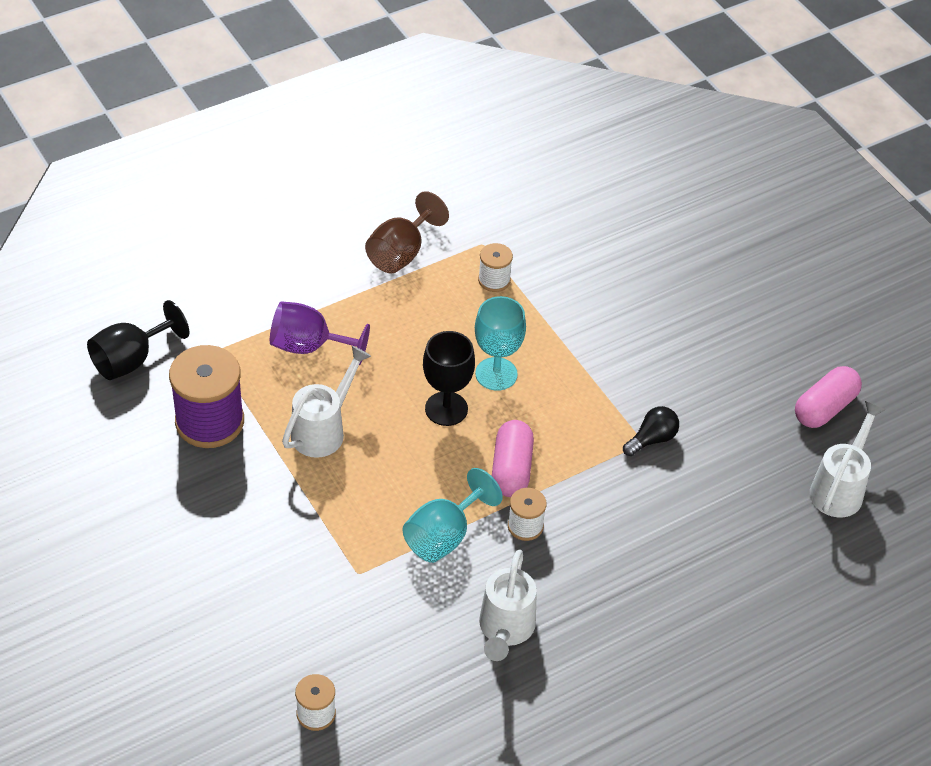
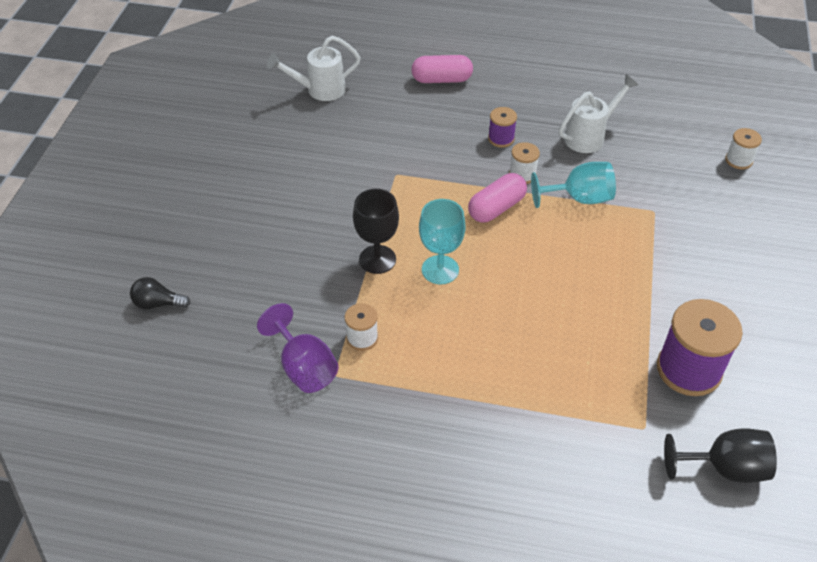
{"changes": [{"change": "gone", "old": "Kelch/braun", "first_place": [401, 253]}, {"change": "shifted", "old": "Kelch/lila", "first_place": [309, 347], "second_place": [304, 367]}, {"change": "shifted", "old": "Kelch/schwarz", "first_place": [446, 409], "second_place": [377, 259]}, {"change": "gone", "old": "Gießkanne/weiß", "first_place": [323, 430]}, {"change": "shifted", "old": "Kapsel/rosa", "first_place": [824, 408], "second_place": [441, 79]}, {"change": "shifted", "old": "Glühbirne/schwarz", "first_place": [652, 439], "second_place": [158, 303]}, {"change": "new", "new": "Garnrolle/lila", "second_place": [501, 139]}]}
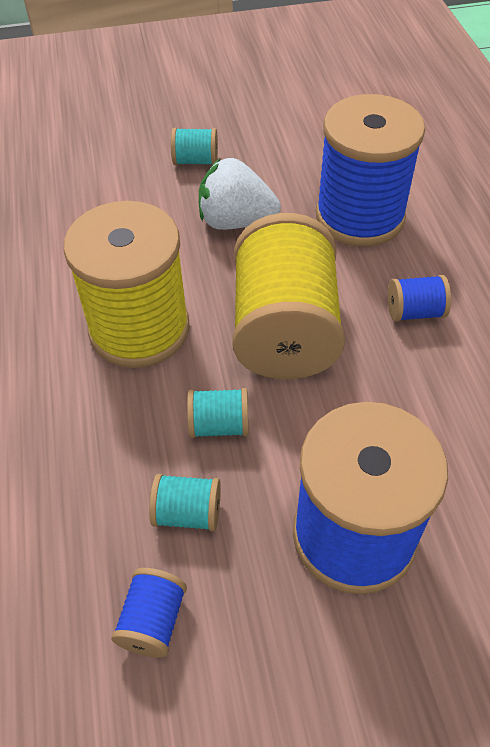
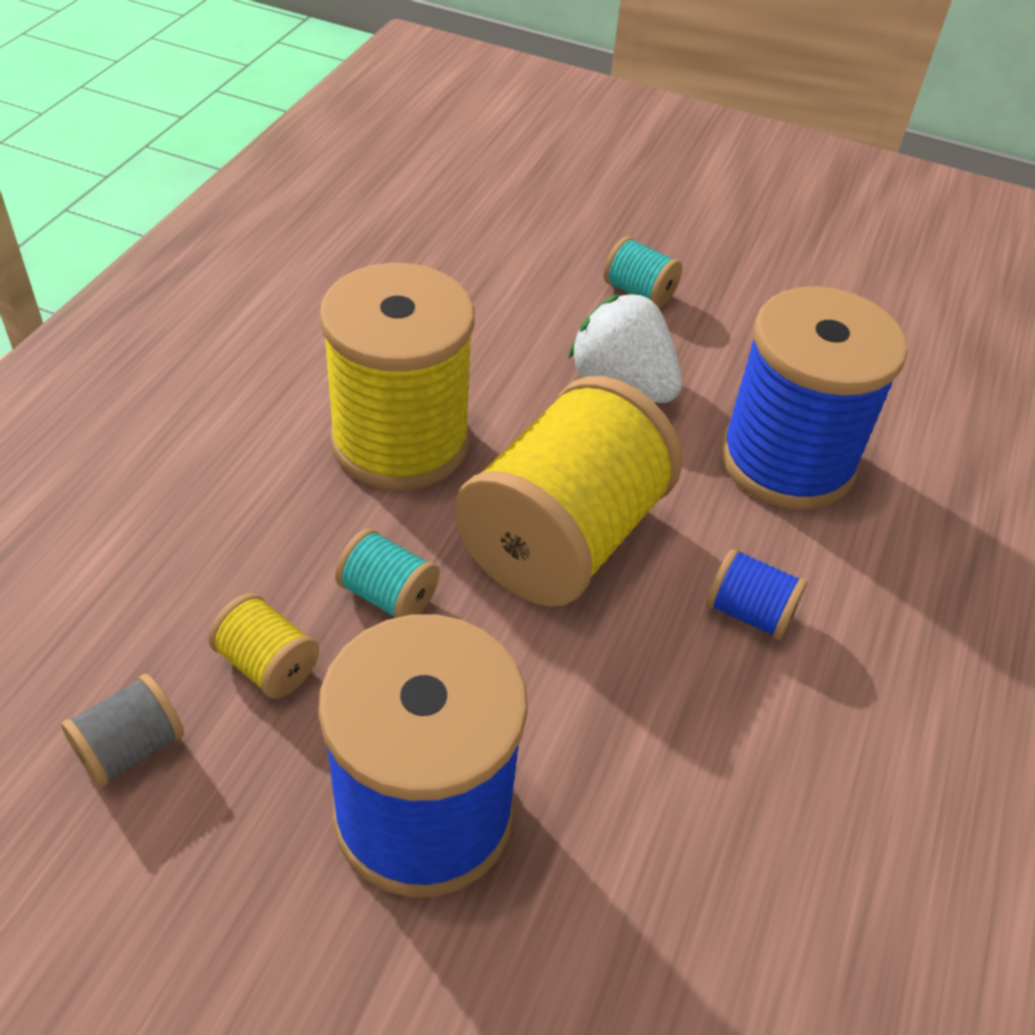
{"changes": [{"change": "repainted", "old": "Garnrolle/türkis", "new": "Garnrolle/gelb", "first_place": [187, 513], "second_place": [267, 664]}, {"change": "repainted", "old": "Garnrolle/blau", "new": "Garnrolle/grau", "first_place": [153, 621], "second_place": [131, 748]}]}
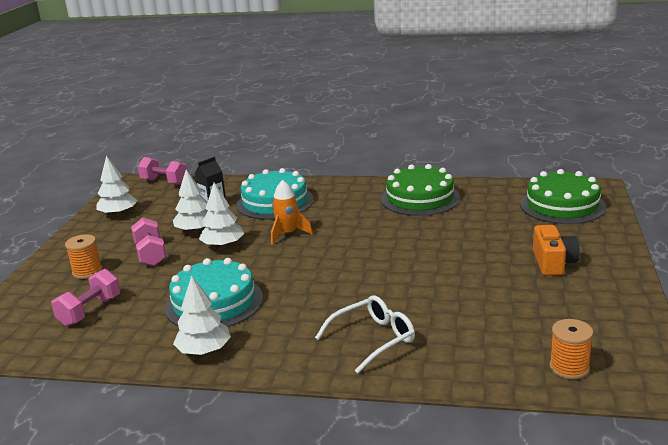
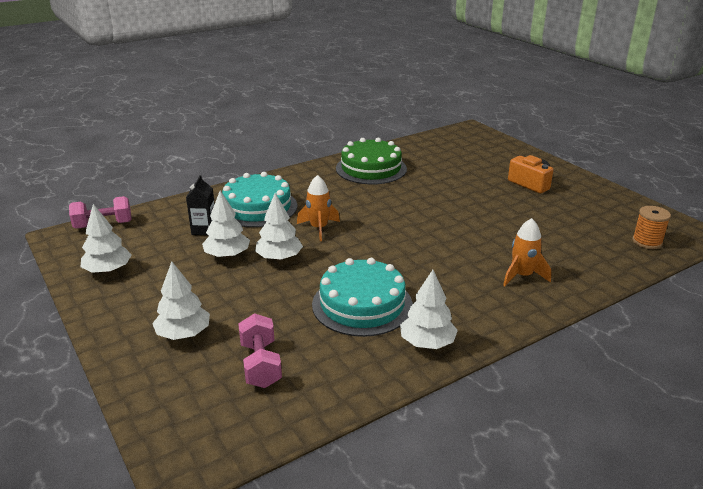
{"changes": [{"change": "gone", "old": "Kuchen/grün", "first_place": [562, 205]}, {"change": "gone", "old": "Hantel/rosa", "first_place": [151, 254]}, {"change": "swapped", "old": "Garnrolle/orange", "new": "Baum/weiß", "first_place": [87, 272], "second_place": [183, 334]}, {"change": "swapped", "old": "Brille/weiß", "new": "Rakete/orange", "first_place": [373, 339], "second_place": [522, 276]}]}
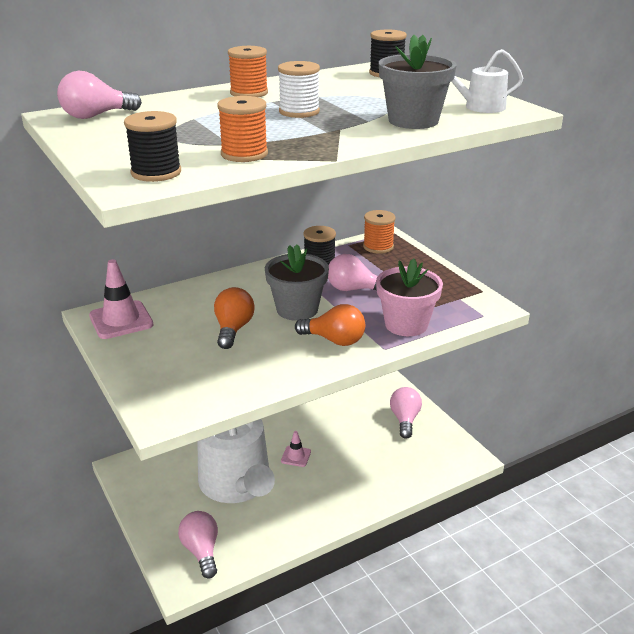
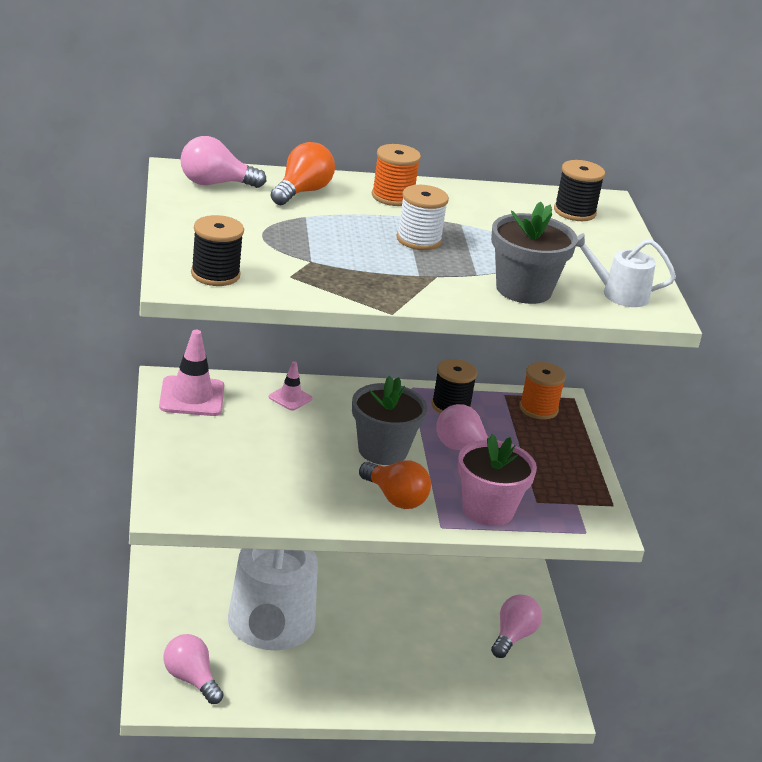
{"changes": [{"change": "gone", "old": "Garnrolle/orange", "first_place": [244, 154]}, {"change": "shifted", "old": "Glühbirne/orange", "first_place": [233, 329], "second_place": [302, 192]}, {"change": "shifted", "old": "Leitkegel/rosa", "first_place": [296, 456], "second_place": [290, 398]}, {"change": "rotated", "old": "Glühbirne/rosa", "first_place": [201, 551], "second_place": [191, 680], "degrees": -45}]}
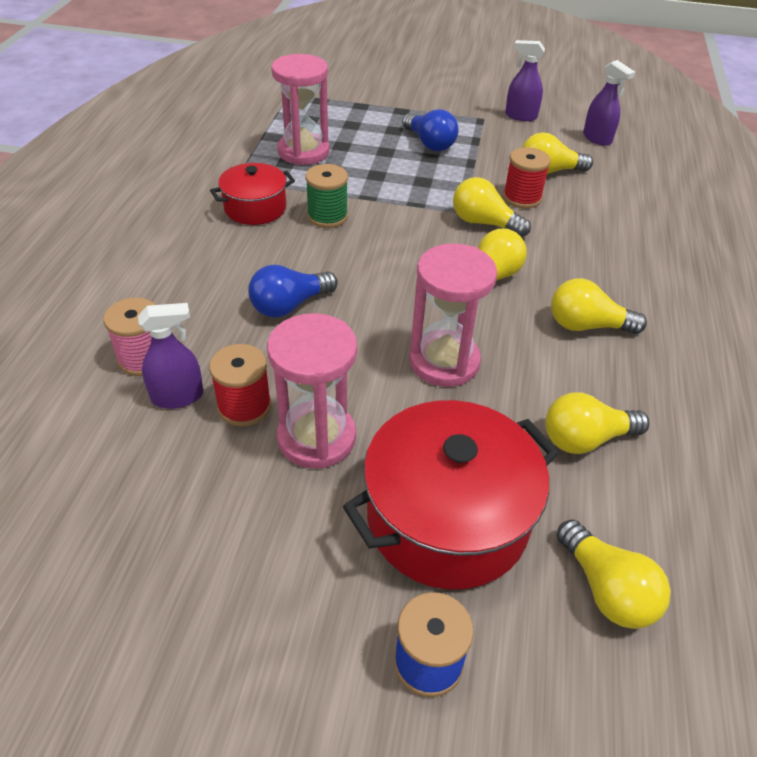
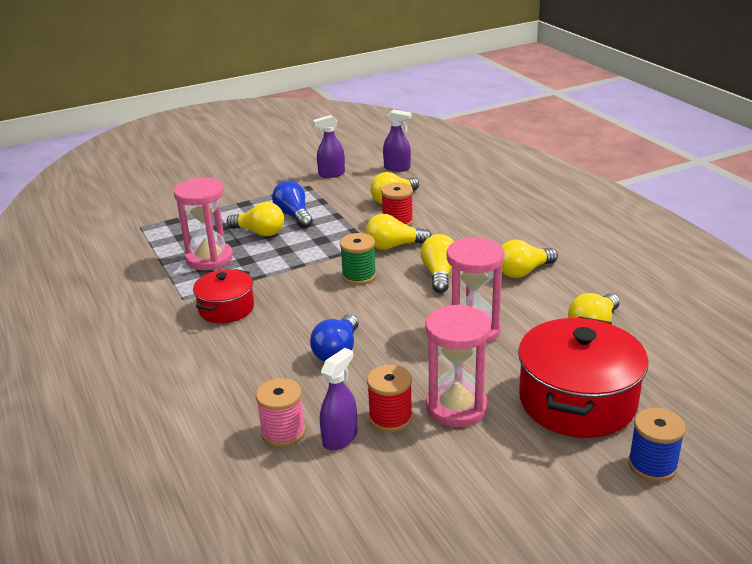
{"changes": [{"change": "rotated", "old": "Glühbirne/blau", "first_place": [430, 143], "second_place": [293, 215], "degrees": -135}, {"change": "shifted", "old": "Garnrolle/grün", "first_place": [327, 216], "second_place": [359, 276]}, {"change": "shifted", "old": "Glühbirne/gelb", "first_place": [607, 589], "second_place": [260, 232]}]}
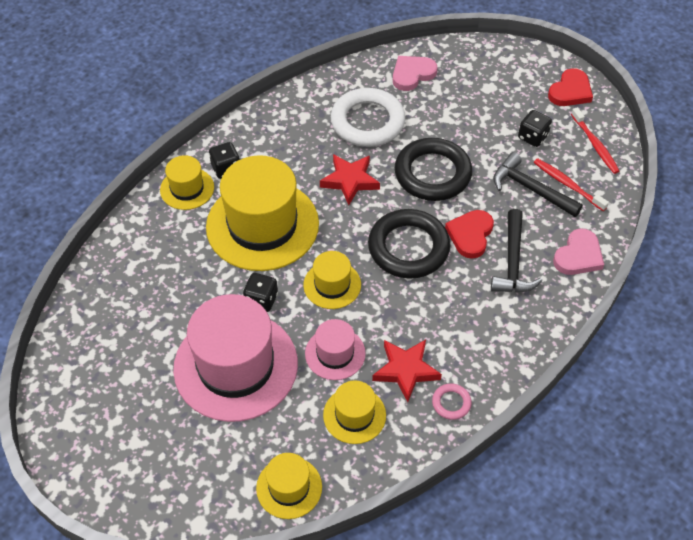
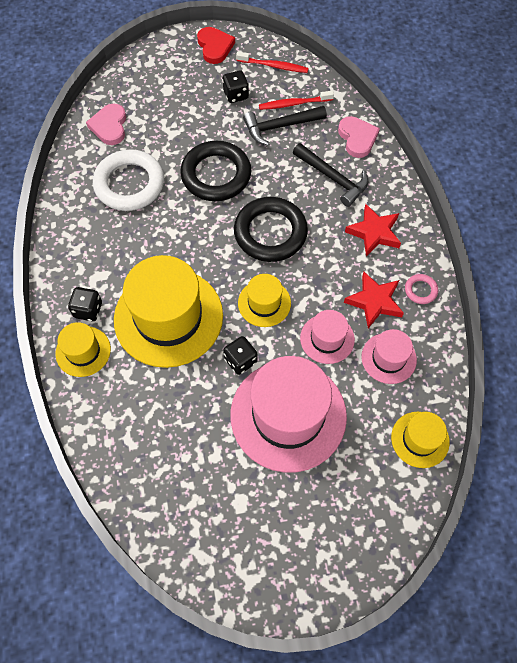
{"changes": [{"change": "shifted", "old": "Stern/rot", "first_place": [350, 181], "second_place": [374, 232]}, {"change": "gone", "old": "Herz/rot", "first_place": [470, 235]}, {"change": "repainted", "old": "Hut/gelb", "new": "Hut/rosa", "first_place": [354, 415], "second_place": [388, 358]}]}
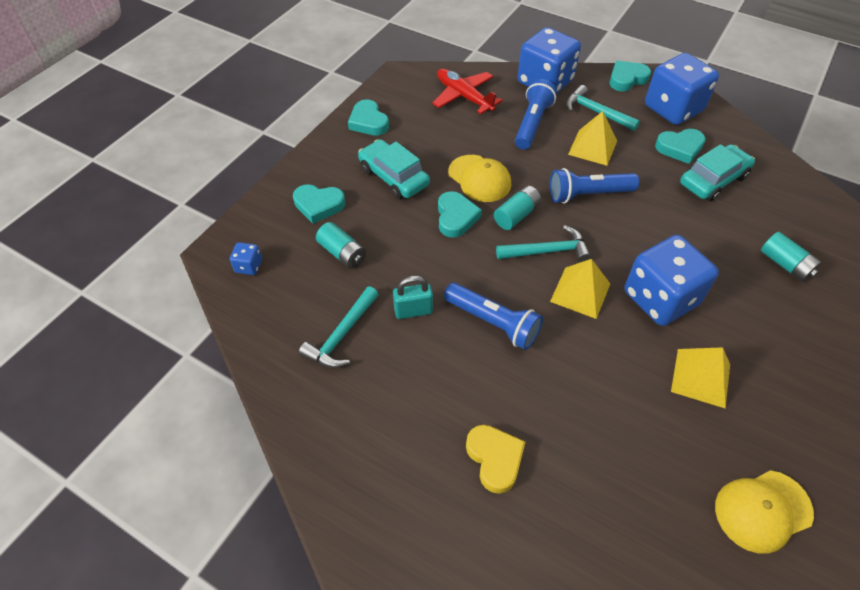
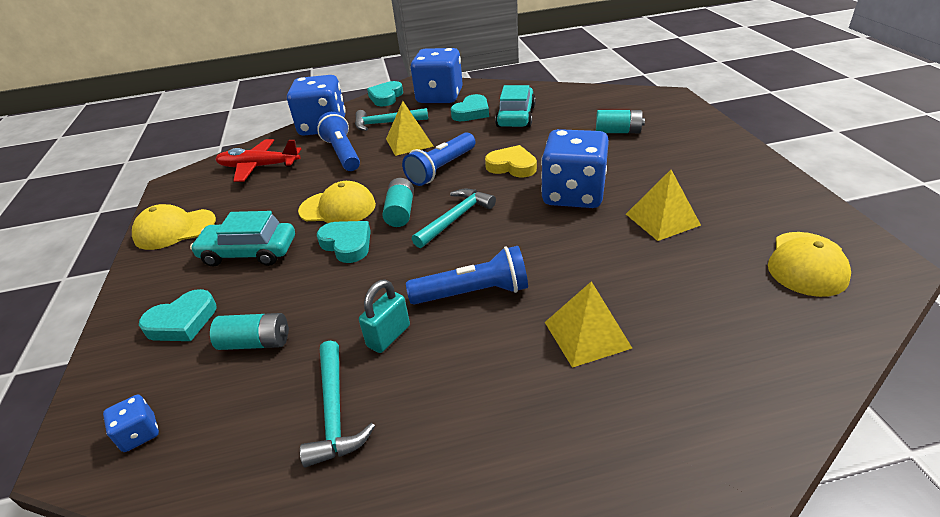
{"changes": [{"change": "swapped", "old": "Herz/türkis", "new": "Kappe/gelb", "first_place": [368, 122], "second_place": [175, 229]}, {"change": "shifted", "old": "Pyramide/gelb", "first_place": [580, 292], "second_place": [587, 334]}, {"change": "shifted", "old": "Herz/gelb", "first_place": [495, 459], "second_place": [512, 166]}]}
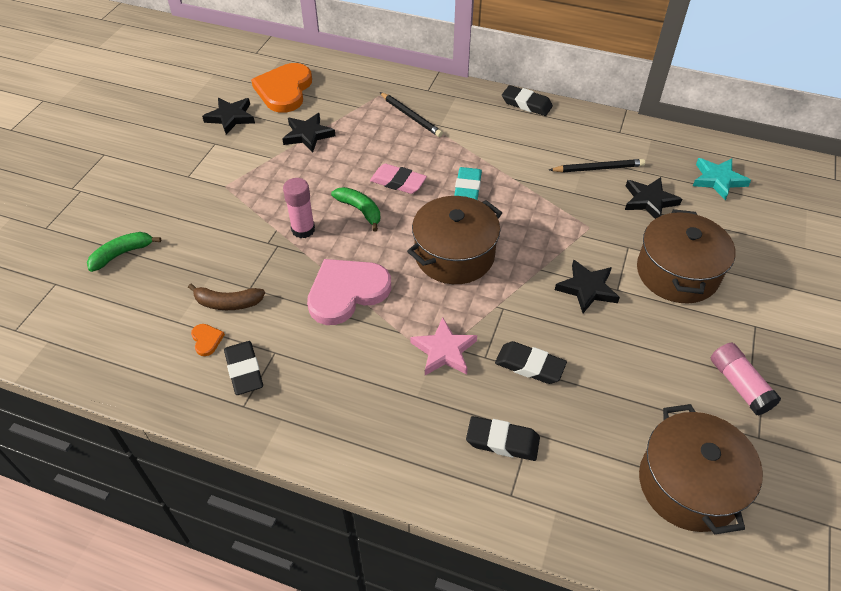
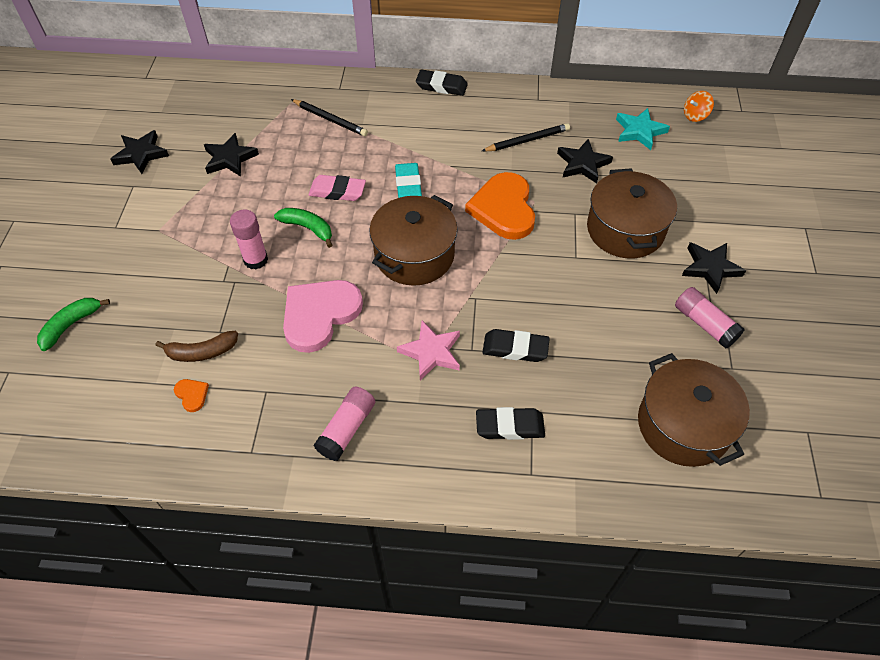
{"changes": [{"change": "shifted", "old": "Herz/orange", "first_place": [284, 90], "second_place": [503, 209]}, {"change": "shifted", "old": "Stern/schwarz", "first_place": [587, 288], "second_place": [710, 268]}, {"change": "gone", "old": "Radiergummi/schwarz", "first_place": [244, 370]}, {"change": "new", "new": "Kreisel/orange", "second_place": [695, 115]}, {"change": "new", "new": "Klebestift/rosa", "second_place": [347, 429]}]}
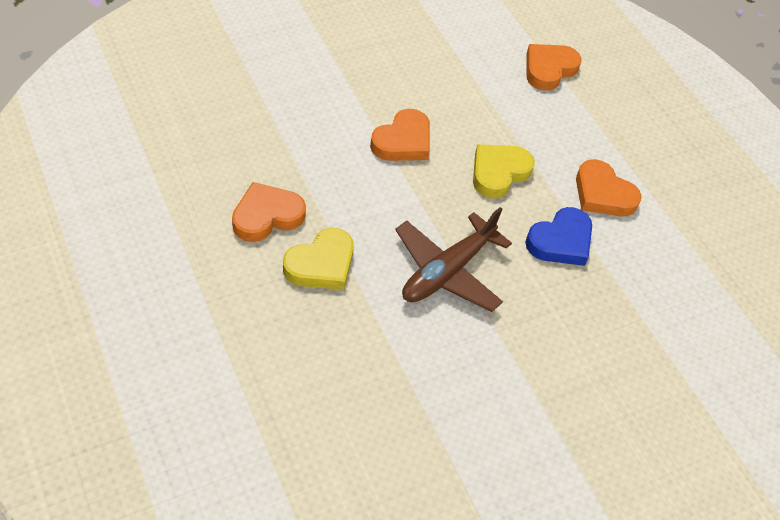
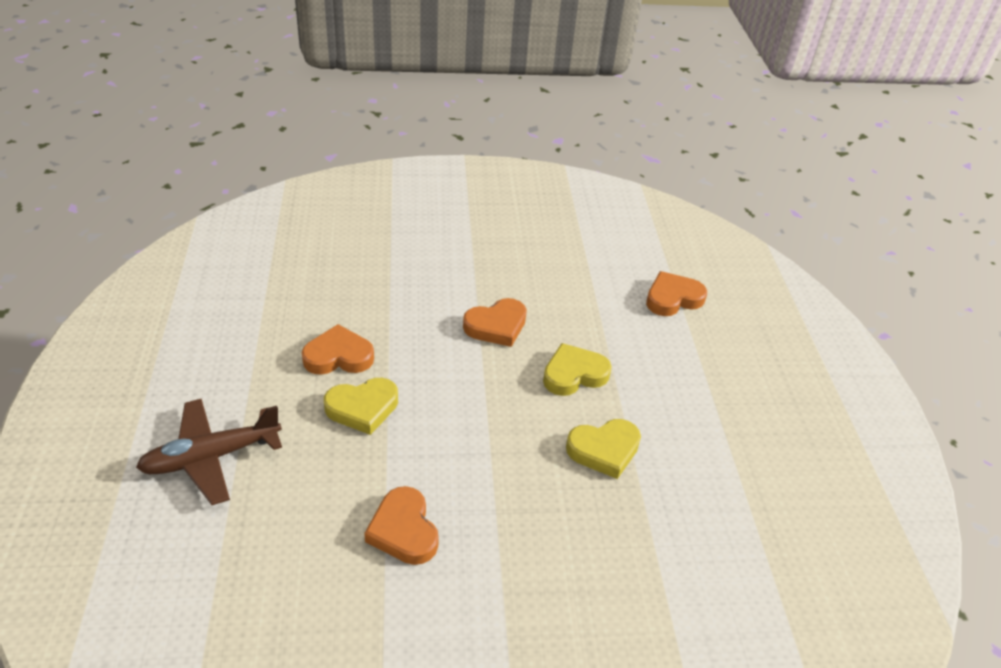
{"changes": [{"change": "shifted", "old": "Herz/orange", "first_place": [603, 194], "second_place": [404, 530]}, {"change": "shifted", "old": "Flugzeug/braun", "first_place": [447, 271], "second_place": [211, 457]}, {"change": "repainted", "old": "Herz/blau", "new": "Herz/gelb", "first_place": [560, 241], "second_place": [604, 450]}]}
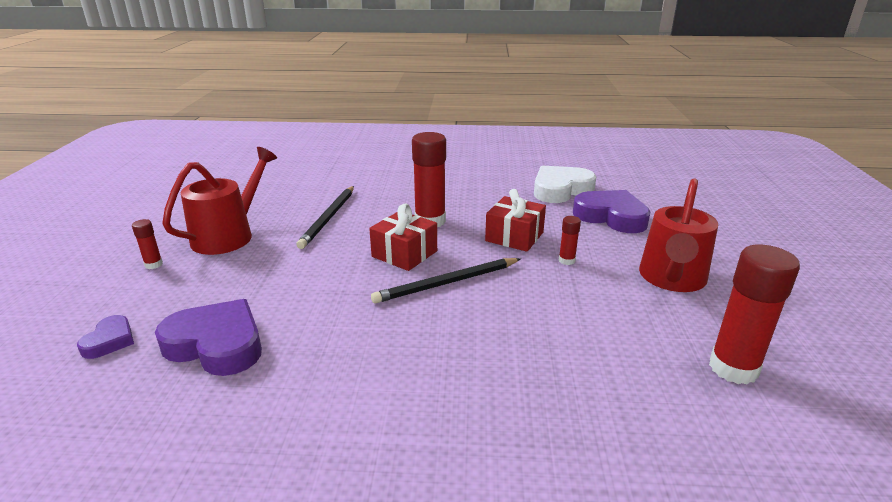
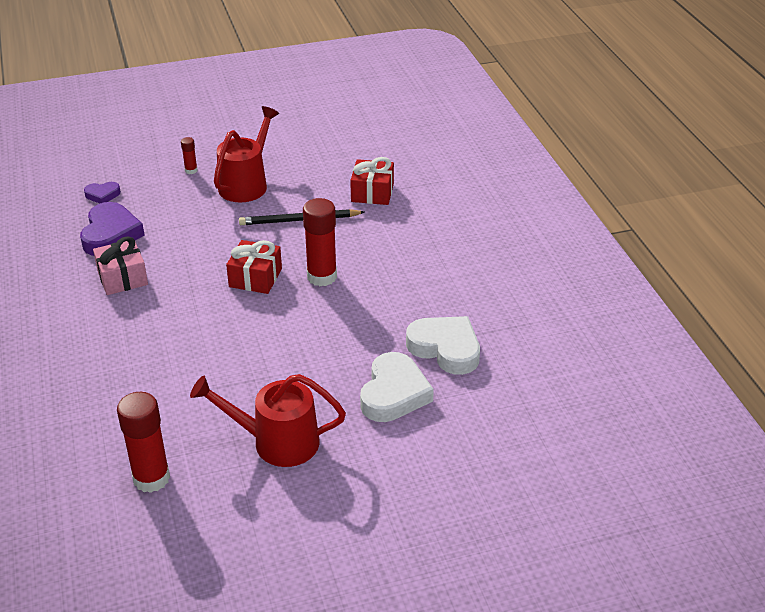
{"changes": [{"change": "rotated", "old": "Gießkanne/rot", "first_place": [229, 235], "second_place": [246, 184], "degrees": -75}, {"change": "shifted", "old": "Geschenk/rot", "first_place": [514, 237], "second_place": [372, 193]}, {"change": "repainted", "old": "Herz/lila", "new": "Herz/weiß", "first_place": [611, 217], "second_place": [394, 393]}, {"change": "gone", "old": "Klebestift/rot", "first_place": [566, 260]}, {"change": "gone", "old": "Bleistift/schwarz", "first_place": [447, 283]}, {"change": "new", "new": "Geschenk/rosa", "second_place": [122, 278]}]}
